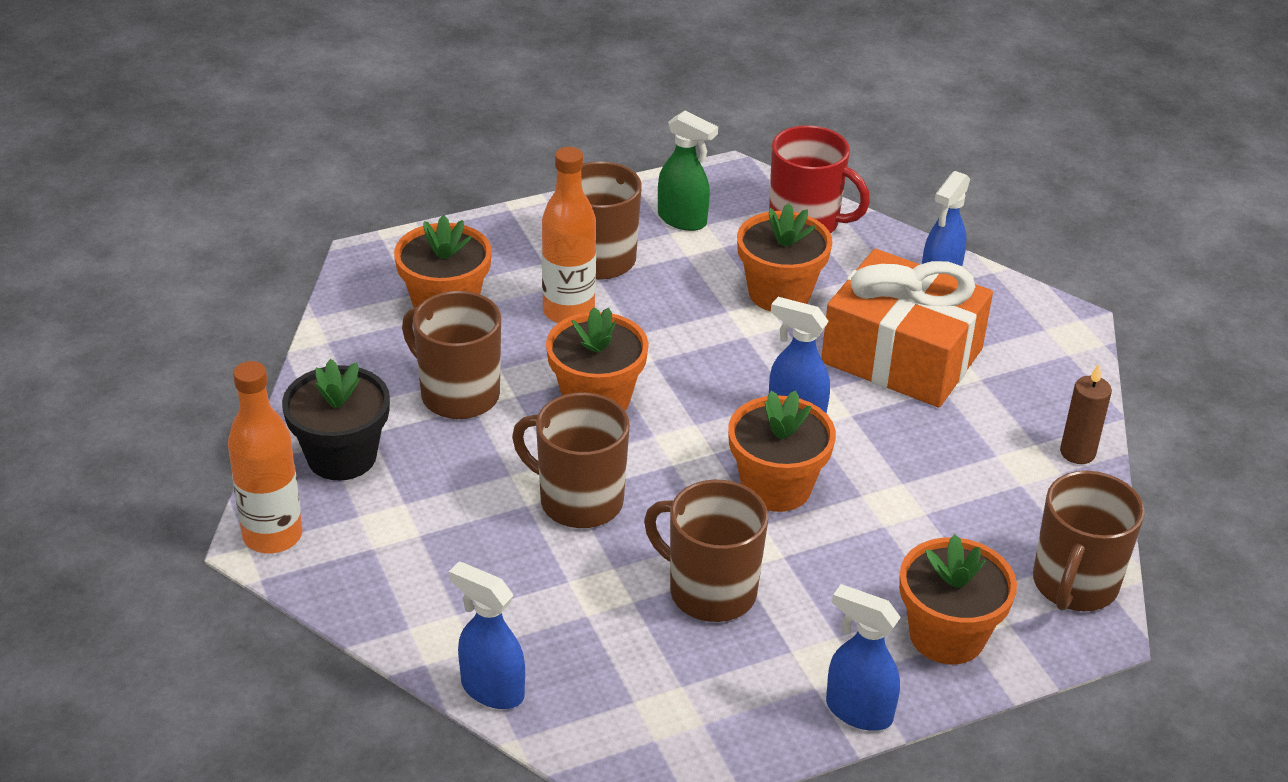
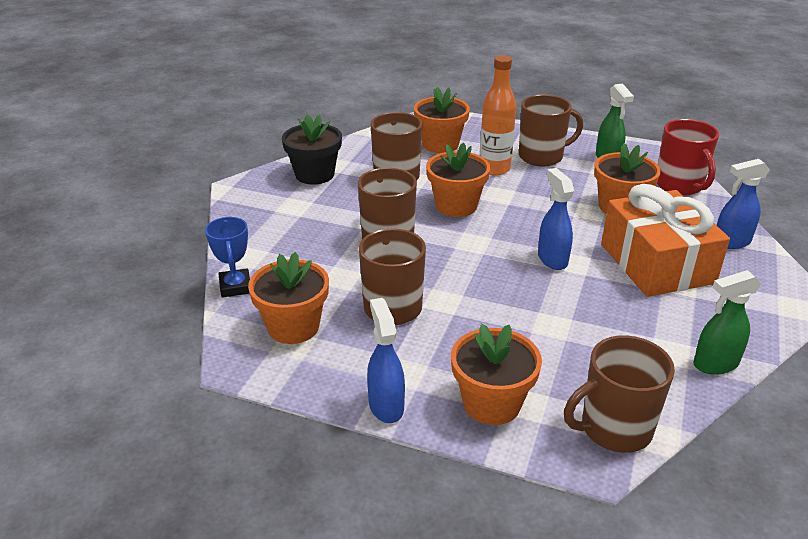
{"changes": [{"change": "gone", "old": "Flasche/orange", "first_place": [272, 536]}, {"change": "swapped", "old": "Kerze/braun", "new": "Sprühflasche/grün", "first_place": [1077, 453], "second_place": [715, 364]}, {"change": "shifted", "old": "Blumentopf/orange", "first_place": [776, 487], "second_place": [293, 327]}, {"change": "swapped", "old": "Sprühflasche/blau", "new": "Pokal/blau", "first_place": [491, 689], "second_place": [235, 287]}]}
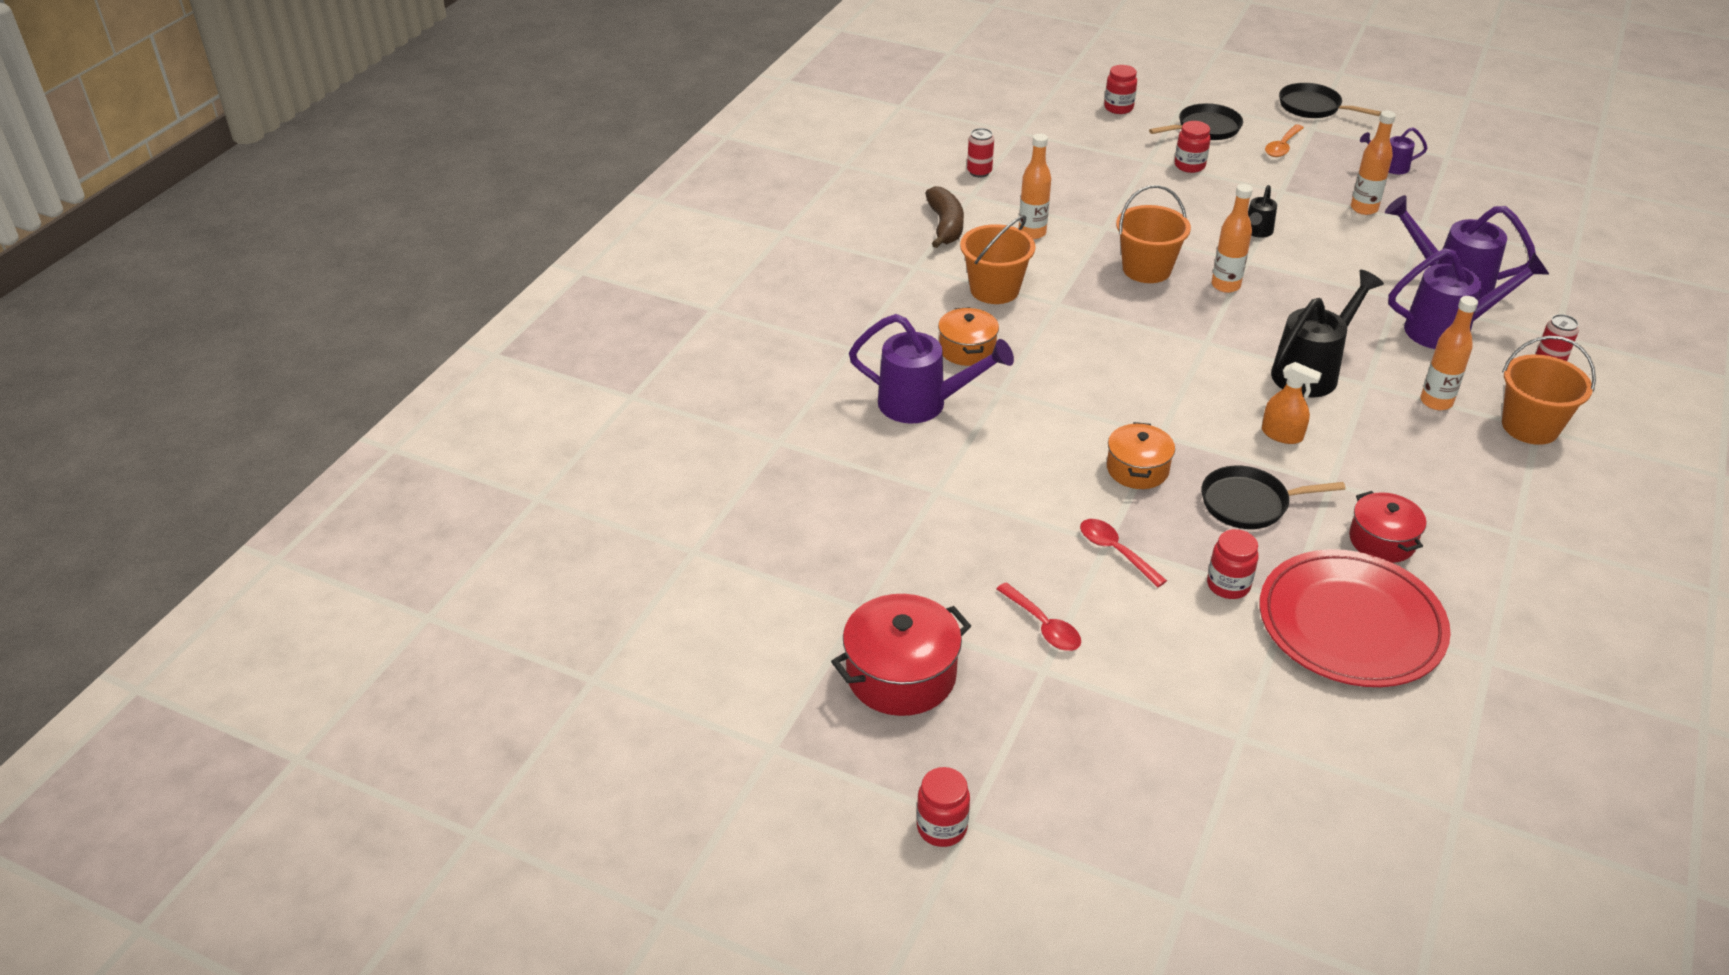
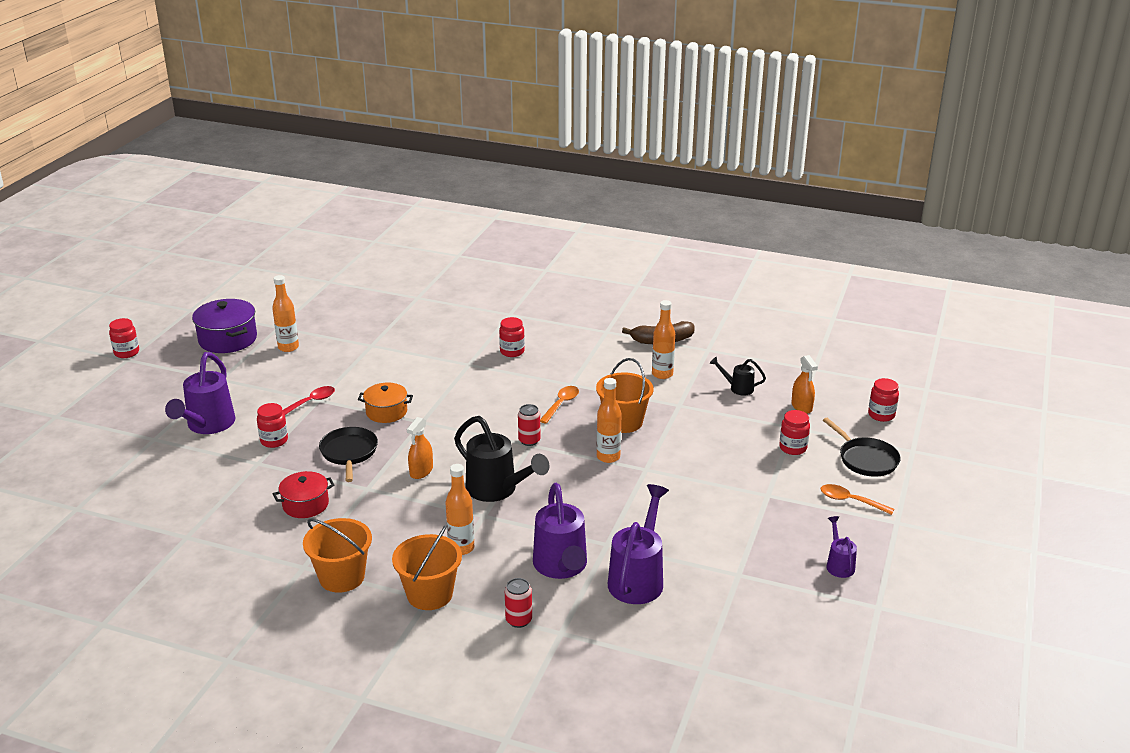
{"changes": [{"change": "gone", "old": "Pfanne/schwarz", "first_place": [1313, 107]}, {"change": "shifted", "old": "Flasche/orange", "first_place": [1364, 209], "second_place": [288, 347]}, {"change": "shifted", "old": "Dose/rot", "first_place": [979, 172], "second_place": [529, 441]}, {"change": "shifted", "old": "Gießkanne/schwarz", "first_place": [1257, 232], "second_place": [738, 388]}, {"change": "shifted", "old": "Eimer/orange", "first_place": [994, 290], "second_place": [342, 577]}, {"change": "swapped", "old": "Kochtopf/orange", "new": "Einmachglas/rot", "first_place": [967, 349], "second_place": [512, 352]}, {"change": "shifted", "old": "Gießkanne/lila", "first_place": [923, 404], "second_place": [207, 425]}, {"change": "gone", "old": "Teller/rot", "first_place": [1350, 624]}, {"change": "gone", "old": "Löffel/rot", "first_place": [1043, 626]}, {"change": "repainted", "old": "Kochtopf/rot", "new": "Kochtopf/lila", "first_place": [901, 675], "second_place": [228, 339]}, {"change": "new", "new": "Sprühflasche/orange", "second_place": [801, 407]}, {"change": "new", "new": "Löffel/orange", "second_place": [561, 404]}]}
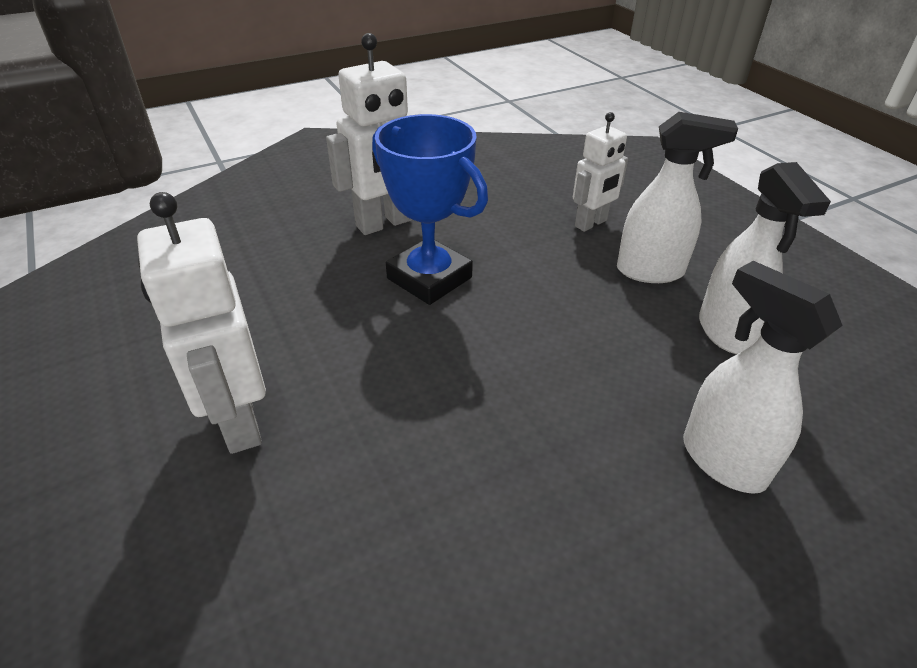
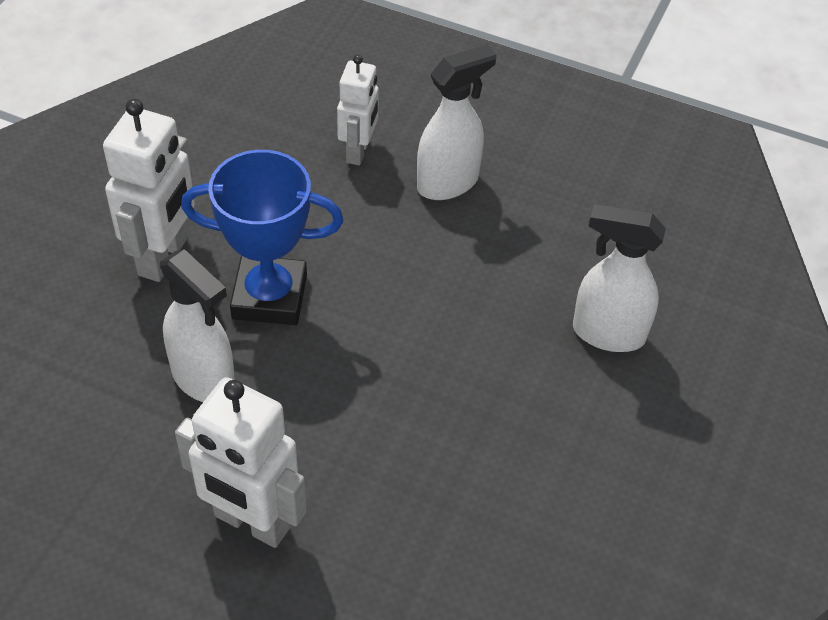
{"changes": [{"change": "shifted", "old": "Sprühflasche/weiß", "first_place": [726, 332], "second_place": [204, 380]}]}
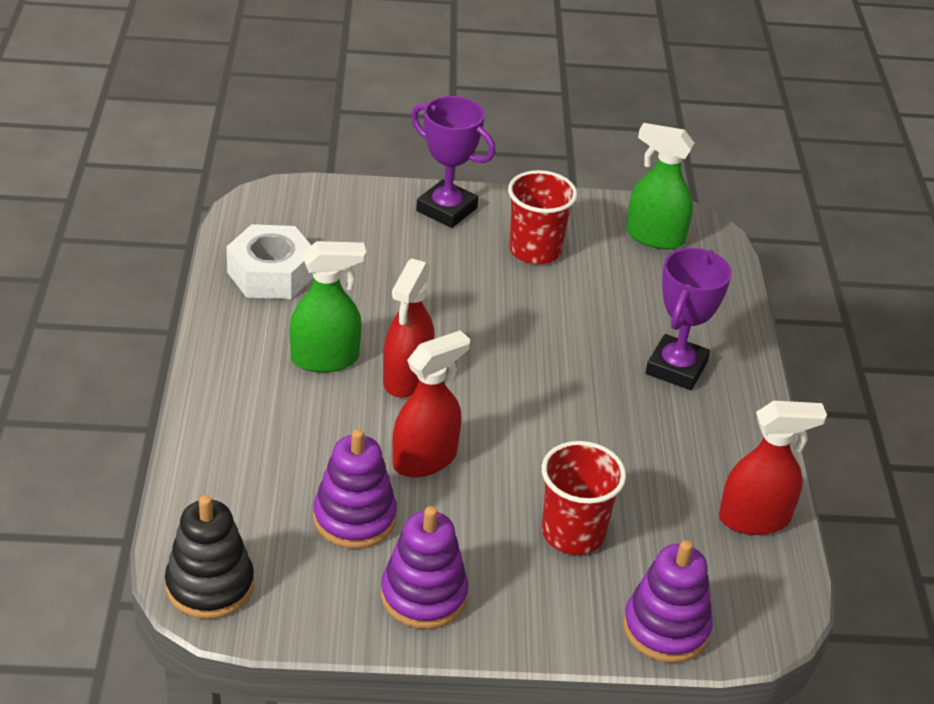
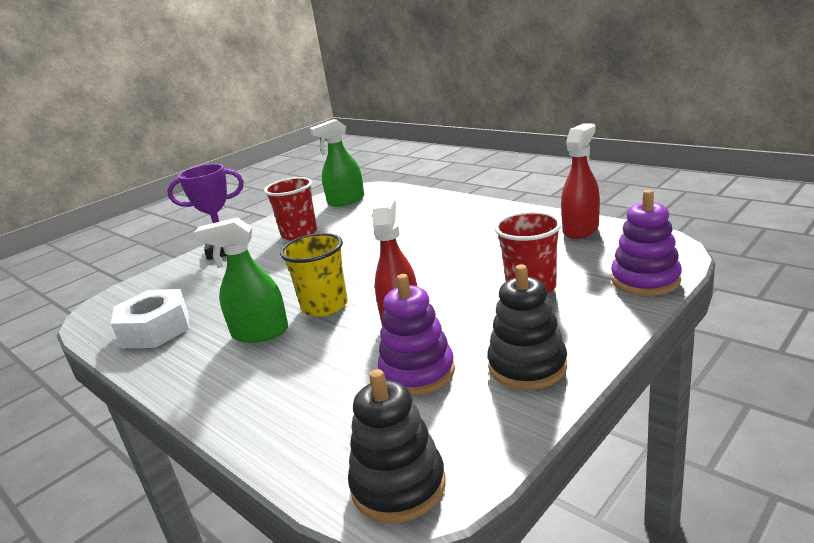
{"changes": [{"change": "rotated", "old": "Sprühflasche/grün", "first_place": [325, 359], "second_place": [260, 333], "degrees": -120}, {"change": "gone", "old": "Pokal/lila", "first_place": [676, 368]}, {"change": "swapped", "old": "Sprühflasche/rot", "new": "Becher/gelb", "first_place": [407, 378], "second_place": [324, 306]}, {"change": "repainted", "old": "Stapelspielzeug/lila", "new": "Stapelspielzeug/schwarz", "first_place": [423, 595], "second_place": [527, 366]}]}
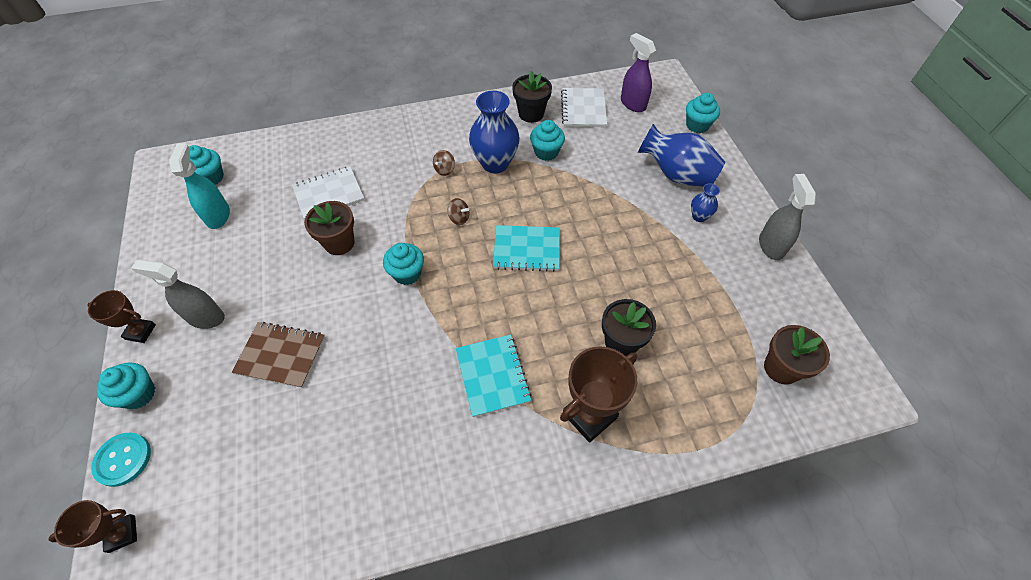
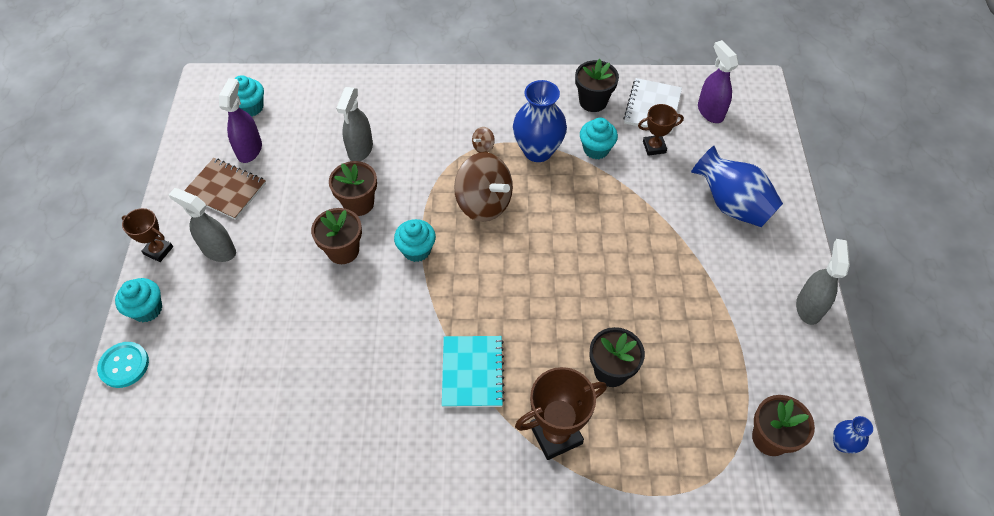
{"changes": [{"change": "gone", "old": "Muffin/türkis", "first_place": [697, 125]}, {"change": "repainted", "old": "Sprühflasche/türkis", "new": "Sprühflasche/lila", "first_place": [218, 216], "second_place": [250, 150]}, {"change": "swapped", "old": "Notizbuch/weiß", "new": "Sprühflasche/grau", "first_place": [329, 194], "second_place": [360, 149]}, {"change": "shifted", "old": "Vase/blau", "first_place": [699, 216], "second_place": [842, 443]}, {"change": "scaled", "old": "Kreisel/braun", "first_place": [459, 218], "second_place": [484, 203], "factor": 2.41}, {"change": "gone", "old": "Notizbuch/türkis", "first_place": [526, 249]}, {"change": "shifted", "old": "Notizbuch/braun", "first_place": [281, 355], "second_place": [225, 190]}, {"change": "shifted", "old": "Pokal/braun", "first_place": [122, 534], "second_place": [654, 147]}, {"change": "new", "new": "Blumentopf/braun", "second_place": [343, 251]}]}
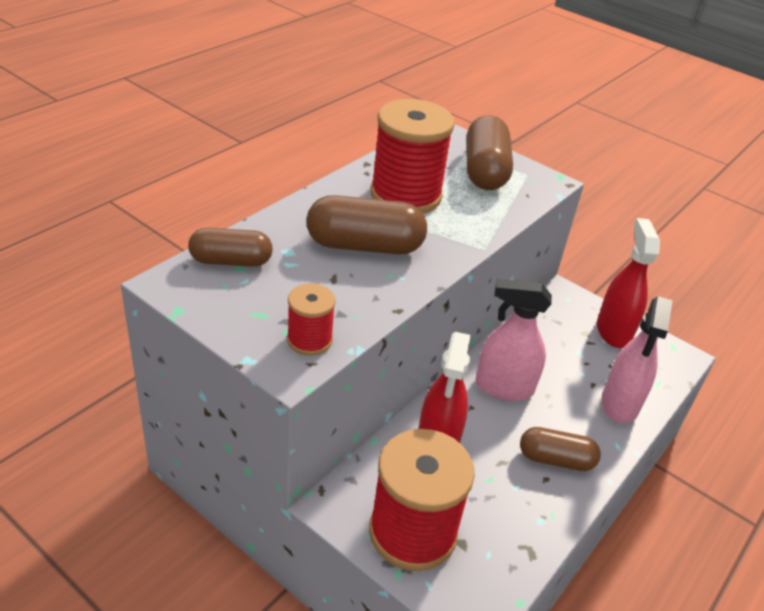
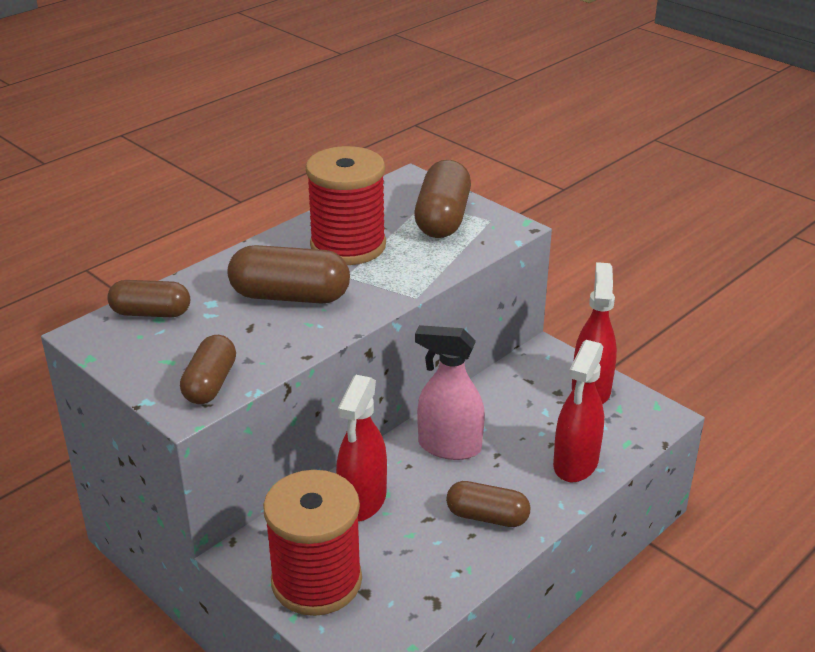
{"changes": [{"change": "swapped", "old": "Garnrolle/rot", "new": "Kapsel/braun", "first_place": [309, 340], "second_place": [210, 384]}, {"change": "repainted", "old": "Sprühflasche/rosa", "new": "Sprühflasche/rot", "first_place": [620, 404], "second_place": [575, 463]}]}
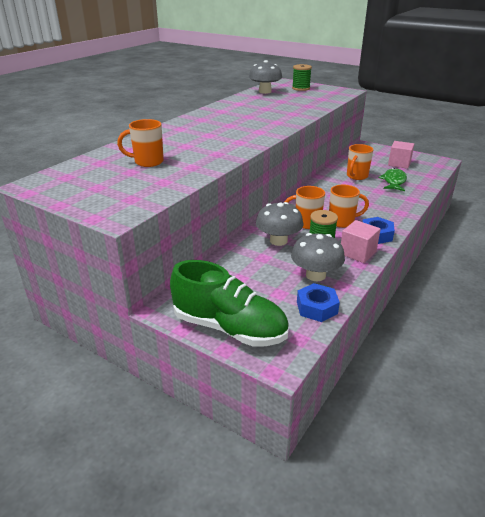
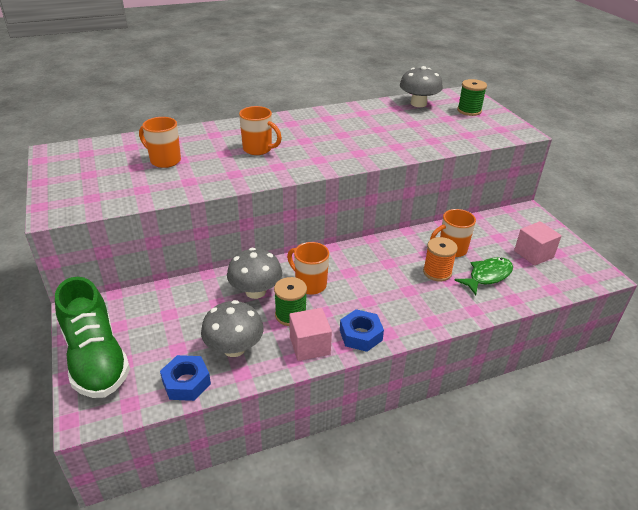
{"changes": [{"change": "shifted", "old": "Tasse/orange", "first_place": [342, 222], "second_place": [258, 149]}, {"change": "new", "new": "Garnrolle/orange", "second_place": [437, 272]}]}
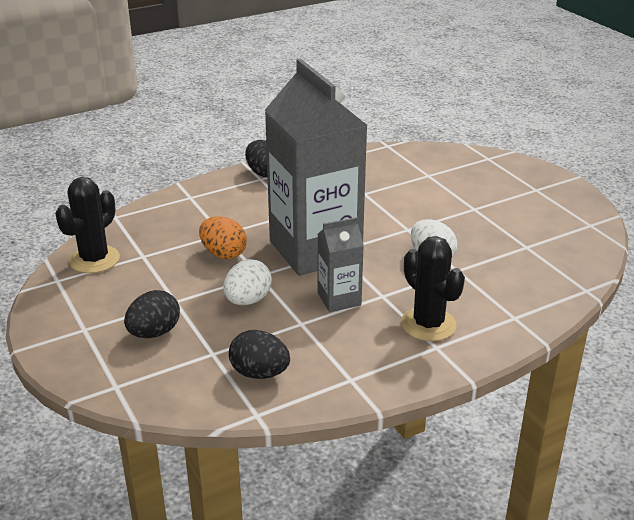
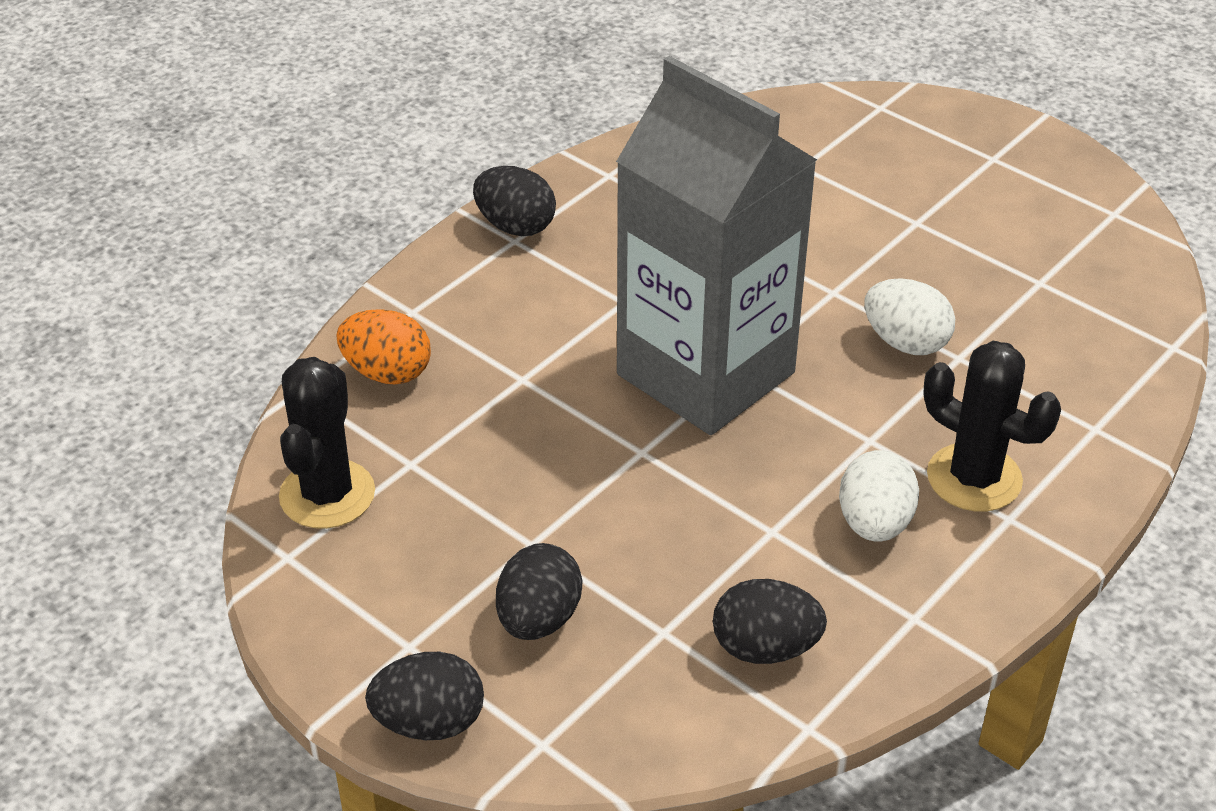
{"changes": [{"change": "shifted", "old": "Ei/orange", "first_place": [223, 254], "second_place": [387, 372]}, {"change": "gone", "old": "Getränkekarton/grau", "first_place": [339, 299]}, {"change": "shifted", "old": "Ei/weiß", "first_place": [248, 300], "second_place": [874, 523]}, {"change": "new", "new": "Ei/schwarz", "second_place": [429, 722]}]}
